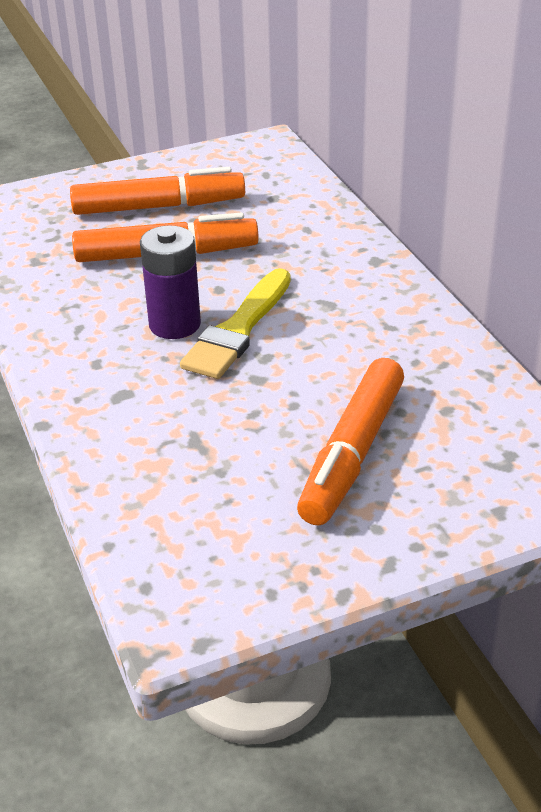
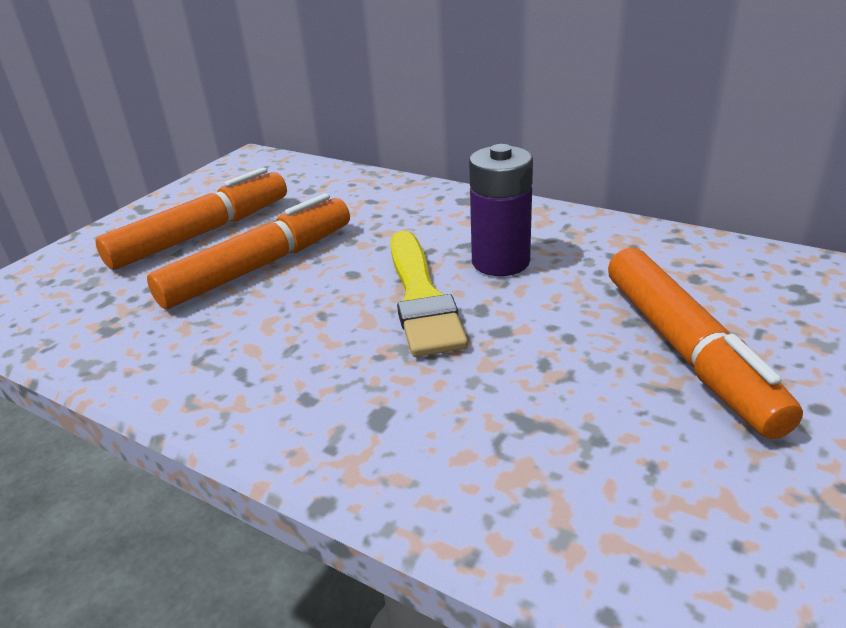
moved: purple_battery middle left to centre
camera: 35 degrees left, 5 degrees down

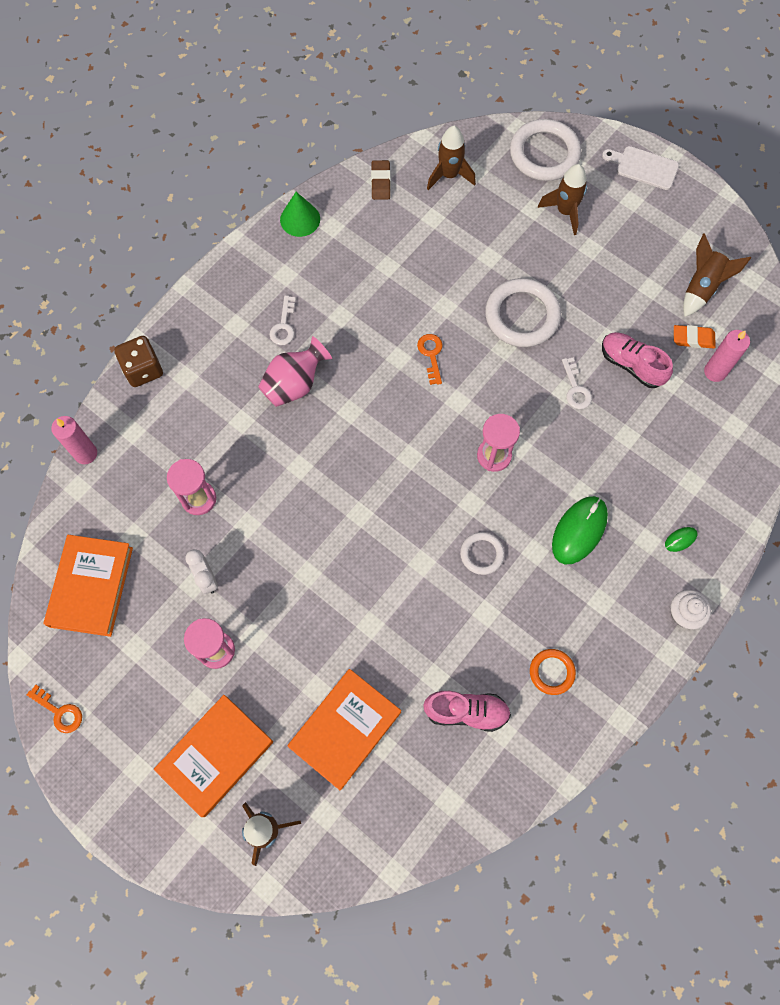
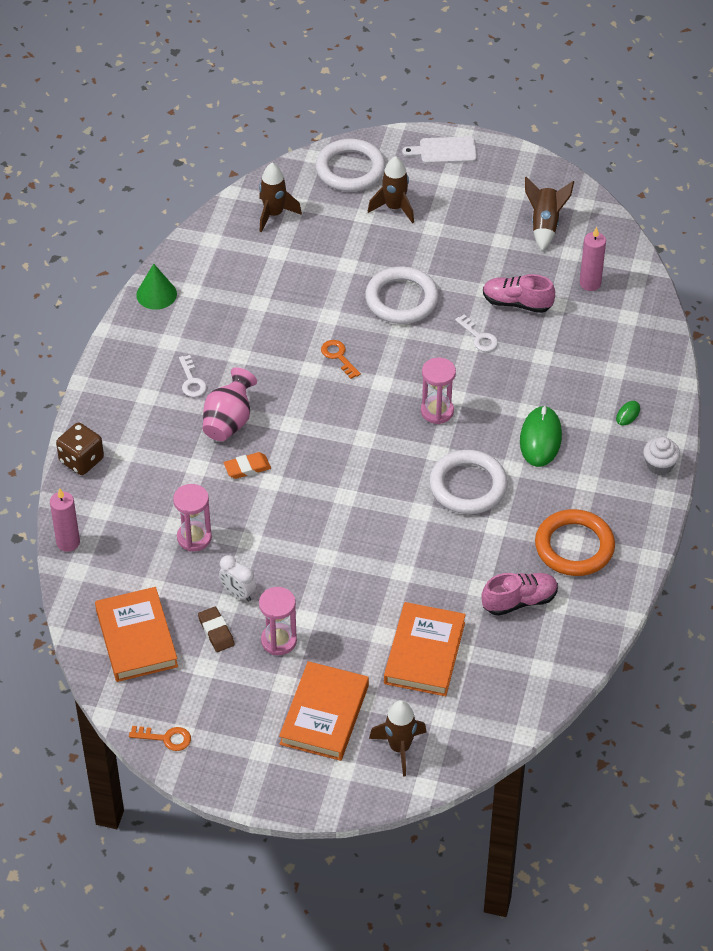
moved: brown_eraser top centre to middle left; orange_eraser middle right to centre
resized: white_ring (1st from left in the first image) centre = centre x1.87; orange_ring bottom right = middle right x1.87
camera: 25 degrees left, 20 degrees down

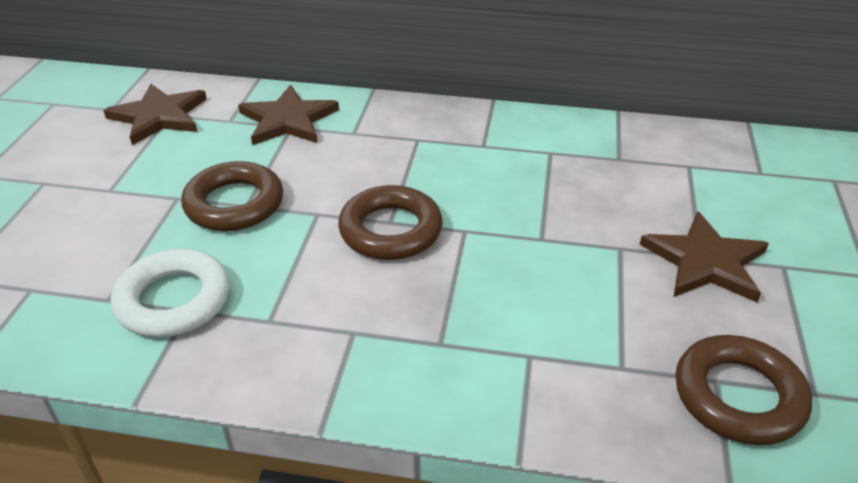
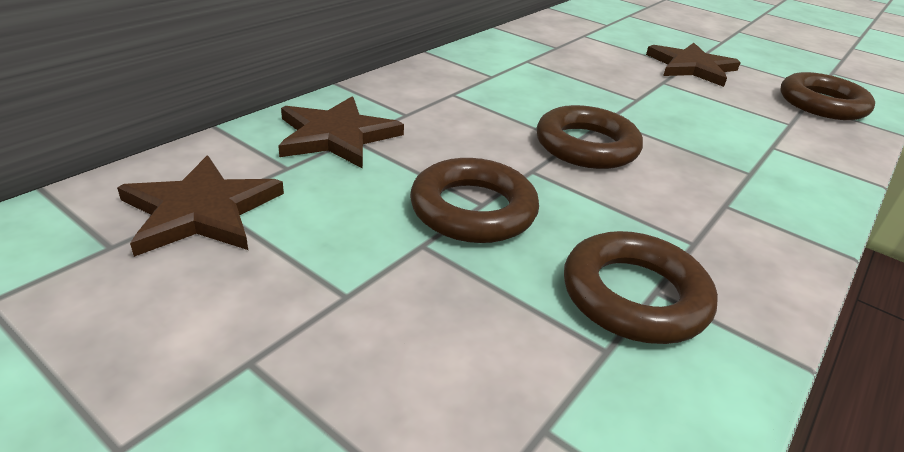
recoloured: white_ring middle left to brown_ring (3rd from left) middle right
camera: 65 degrees left, 5 degrees down

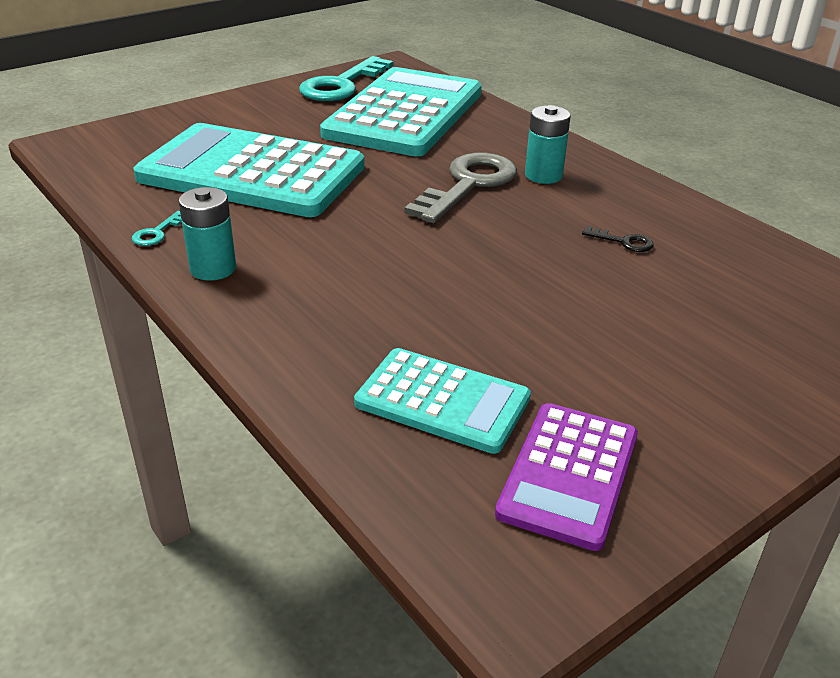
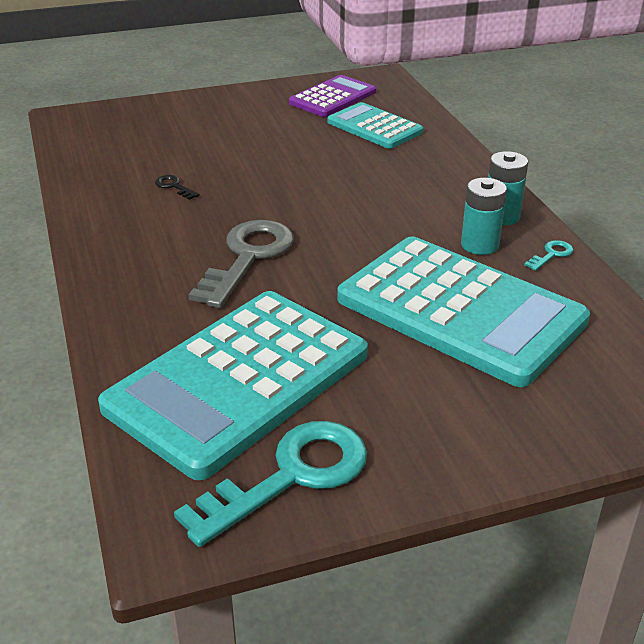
moved: turquoise_battery (2nd from left in the first image) top centre to turquoise_battery (1st from left) middle right
turned: grey_key top centre = centre 150 degrees clockwise
camera: 160 degrees left, 0 degrees up

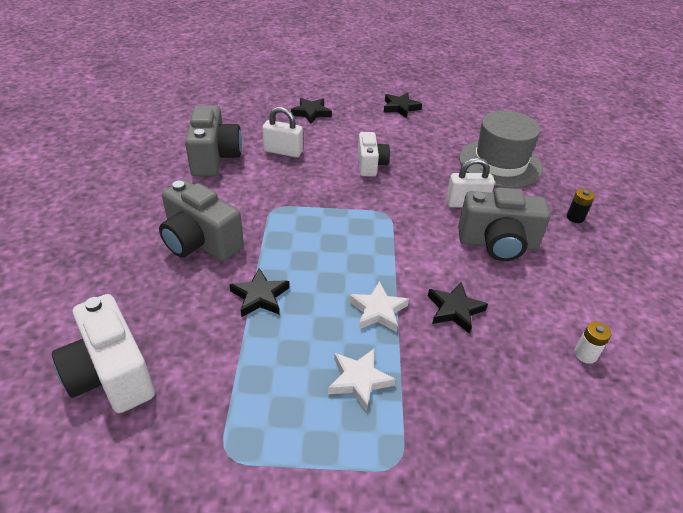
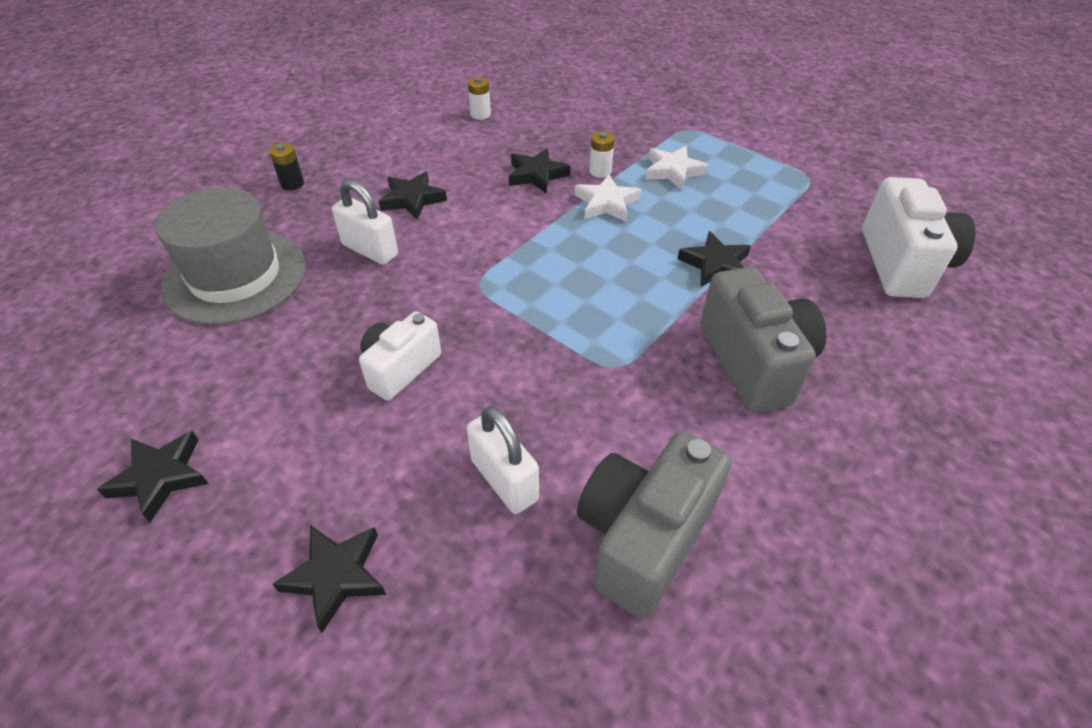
added: white_battery (2nd from left) top centre
replaced: grey_camera (3rd from left) middle right to black_star (3rd from left) top centre
camera: 140 degrees left, 5 degrees up

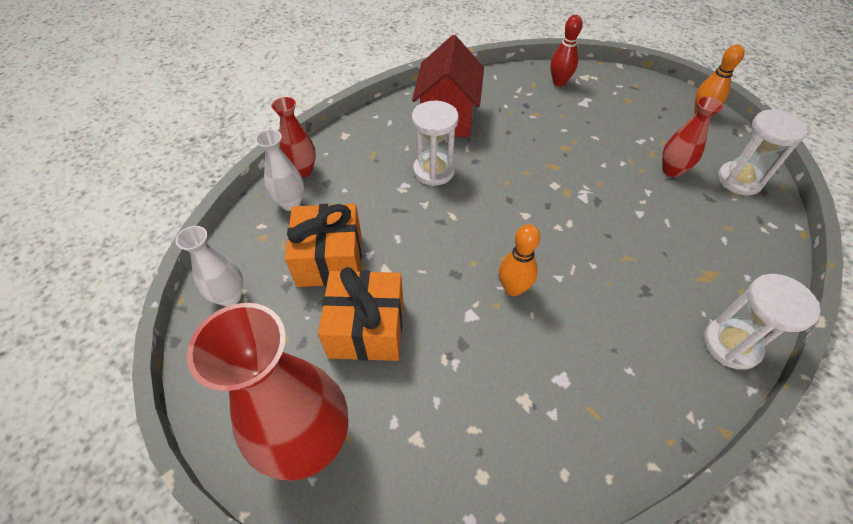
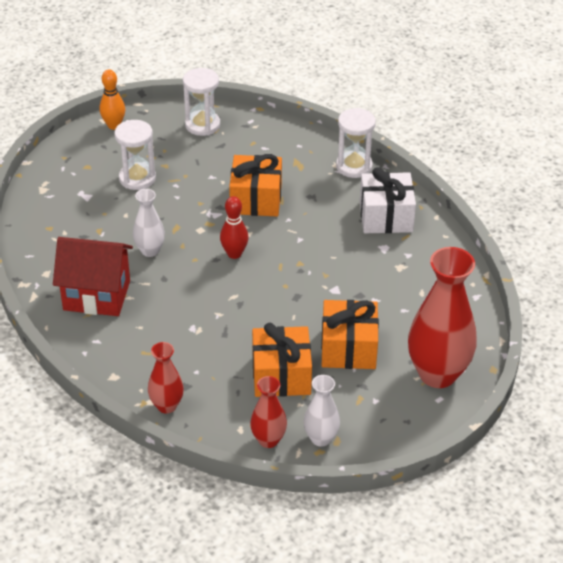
removed: orange_bowling_pin (1st from left) centre
added: orange_gift (1st from left) top centre; white_gift middle right
moved: white_hourglass (1st from left) top centre to top left; white_vase (2nd from left in the first image) top left to white_vase (1st from left) middle left; red_bowling_pin top centre to centre; red_vase (3rd from left in the first image) top right to red_vase (2nd from left) bottom centre
camera: 90 degrees left, 10 degrees down

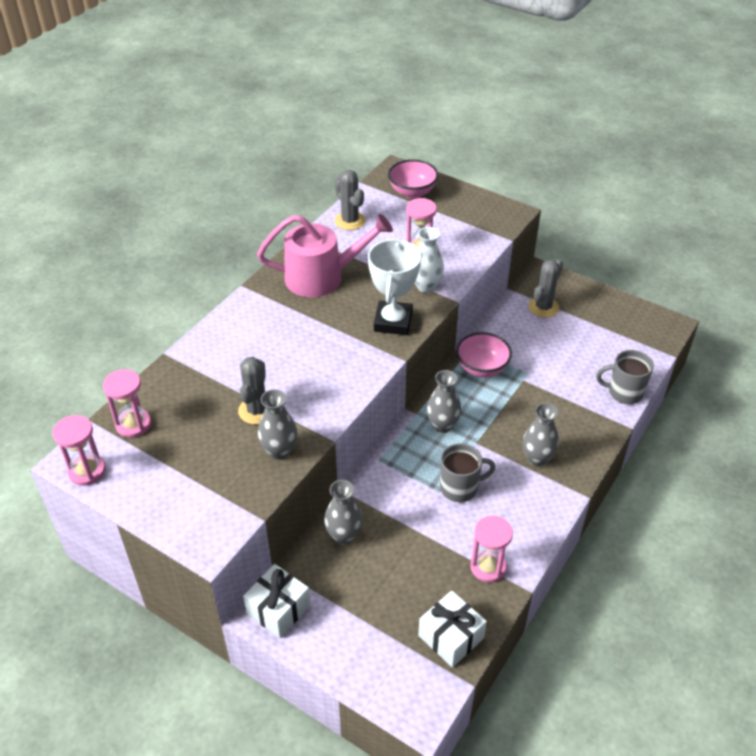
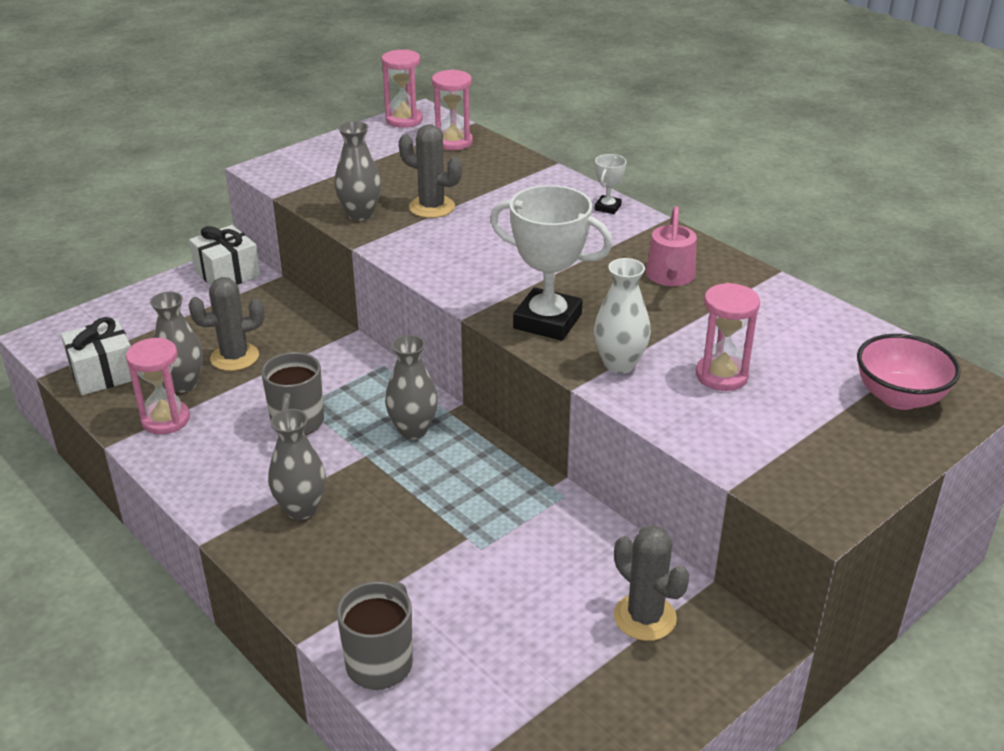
removed: pink_bowl (2nd from left) centre
added: white_trophy (2nd from left) top centre
moved: grey_vase (2nd from left in the first image) bottom centre to grey_vase (1st from left) middle left; grey_cactus (2nd from left in the first image) top centre to grey_cactus (1st from left) middle left
resized: pink_watering_can centre = top right x0.56
camera: 105 degrees right, 10 degrees down

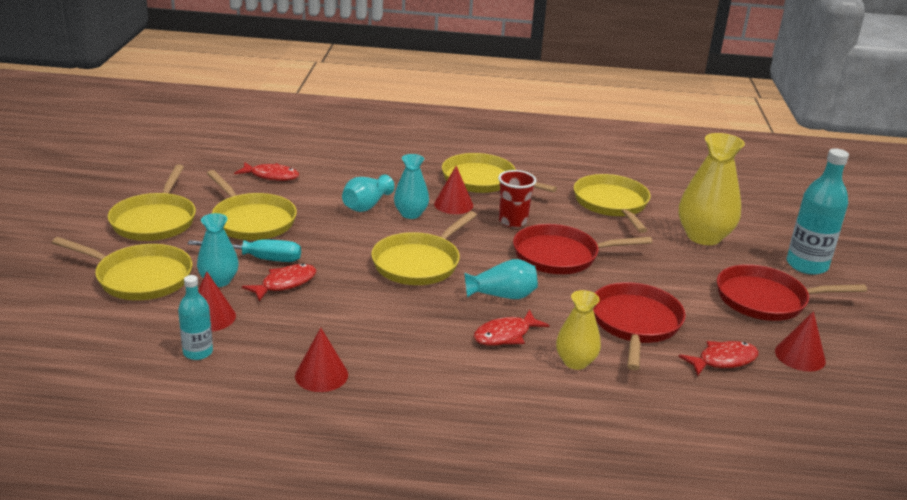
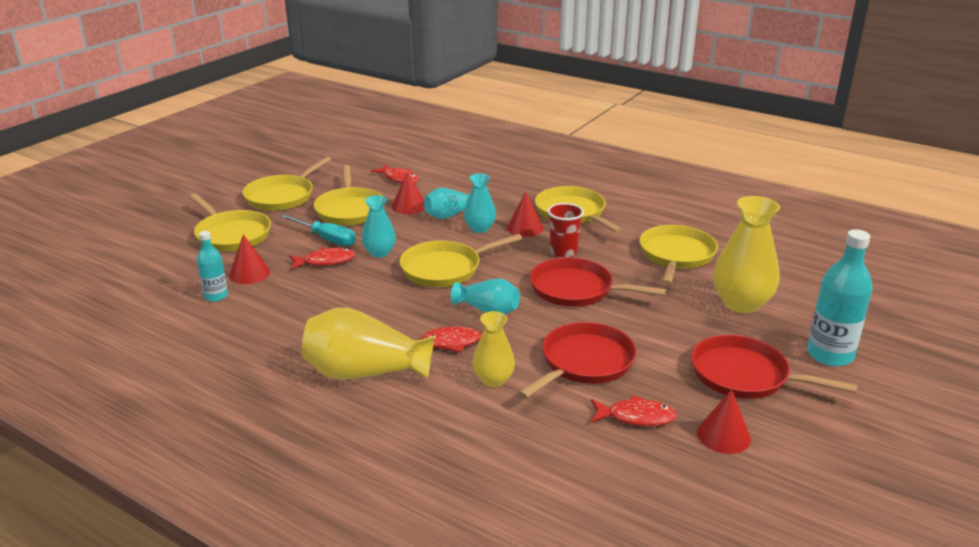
added: yellow_vase (1st from left) centre
moved: turquoise_vase (1st from left) middle left to centre; red_cone (2nd from left) bottom centre to centre
camera: 30 degrees right, 0 degrees up

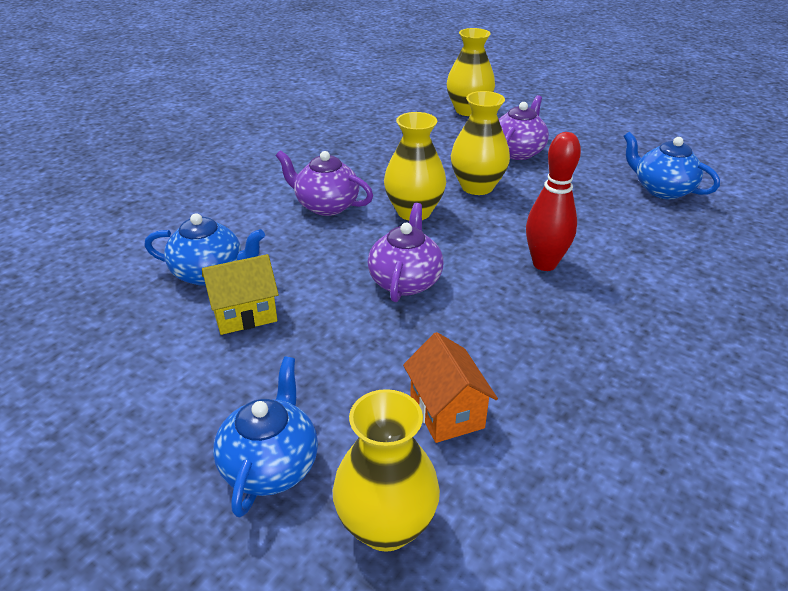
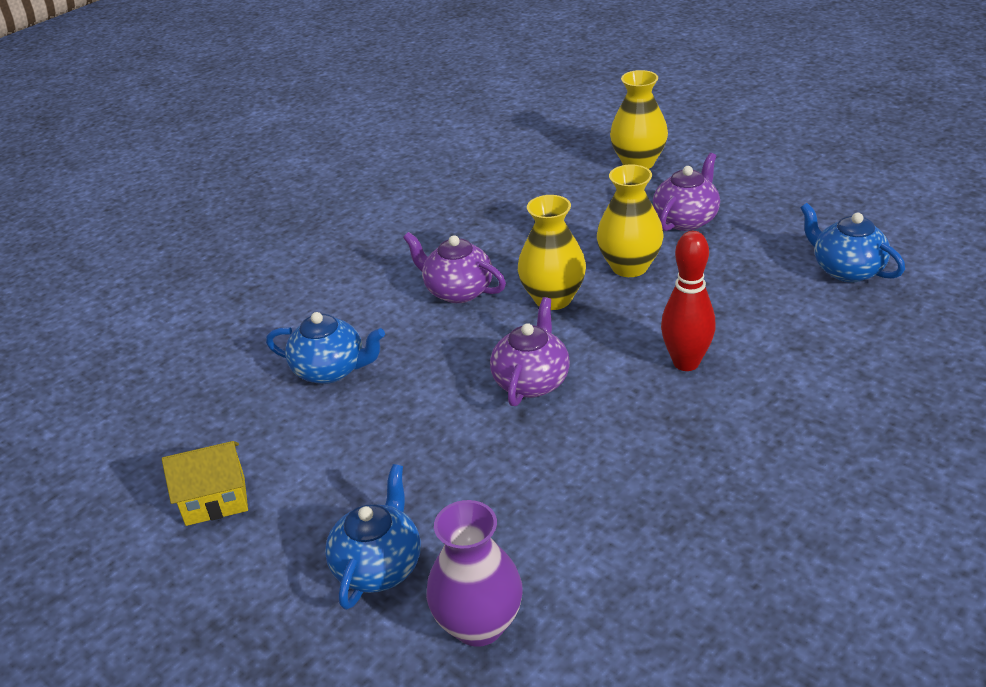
removed: orange_house centre
moved: yellow_house middle left to bottom left
recoloured: yellow_vase (1st from left) bottom centre to purple_vase bottom centre
camera: 10 degrees right, 0 degrees up

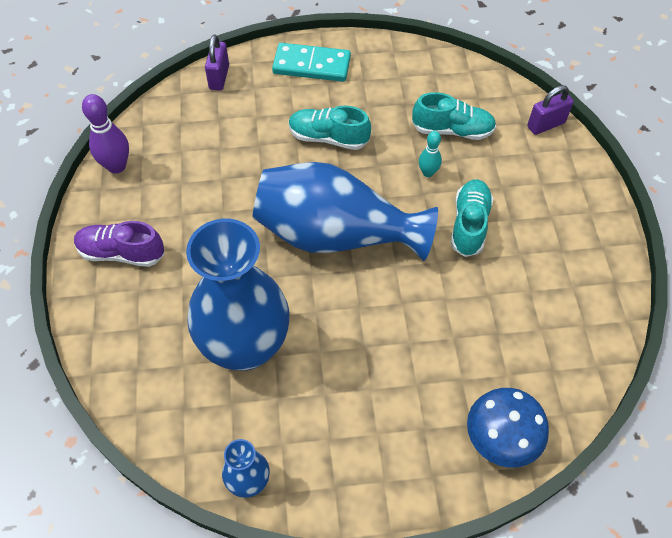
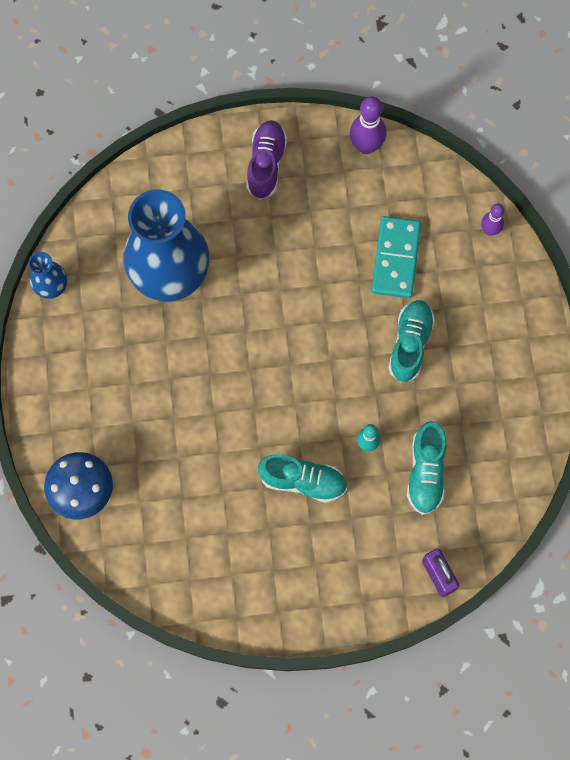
removed: blue_vase (3rd from left) centre
moved: turquoise_domino top centre to middle right
replaced: purple_padlock (1st from left) top left to purple_bowling_pin (2nd from left) top right
camera: 90 degrees right, 15 degrees up

